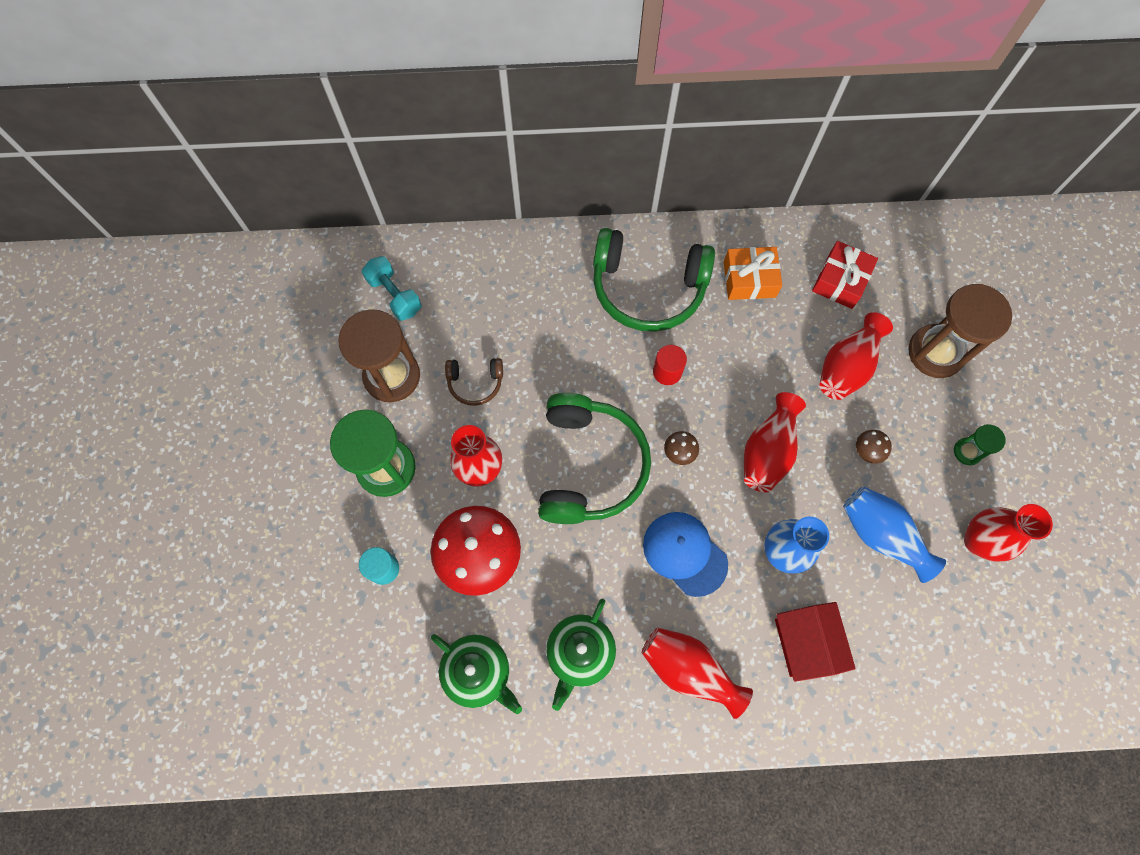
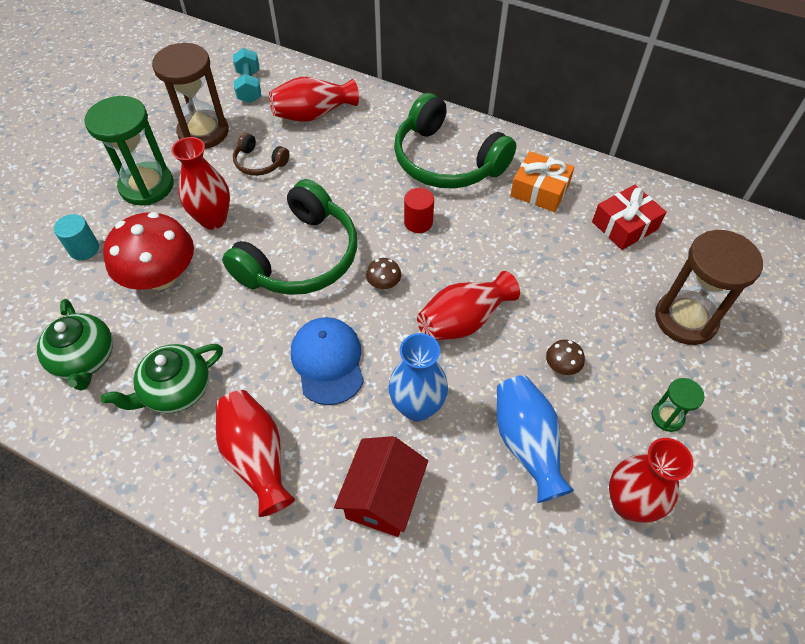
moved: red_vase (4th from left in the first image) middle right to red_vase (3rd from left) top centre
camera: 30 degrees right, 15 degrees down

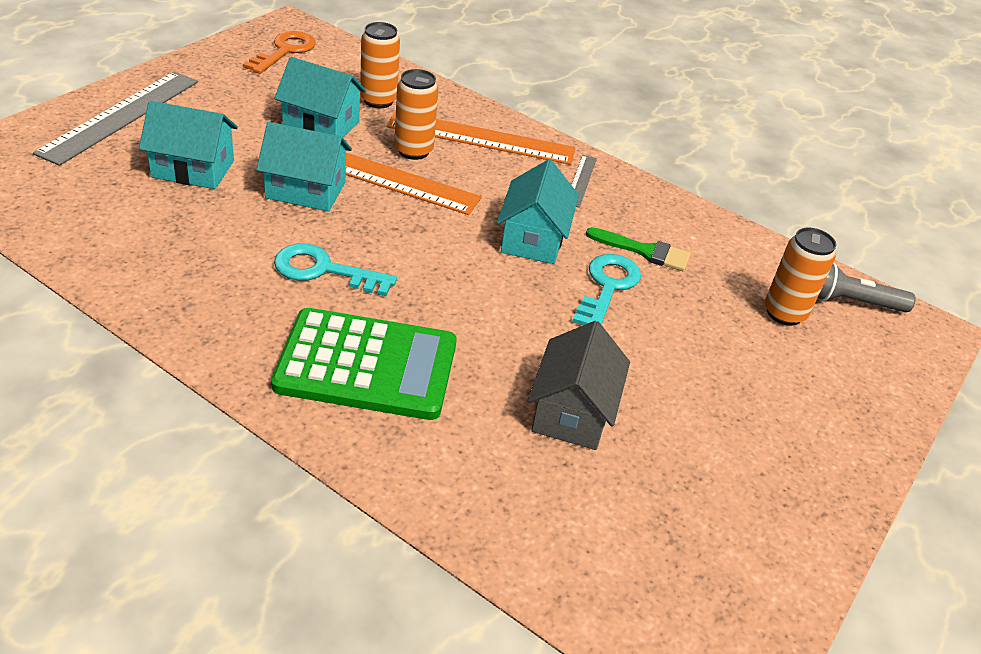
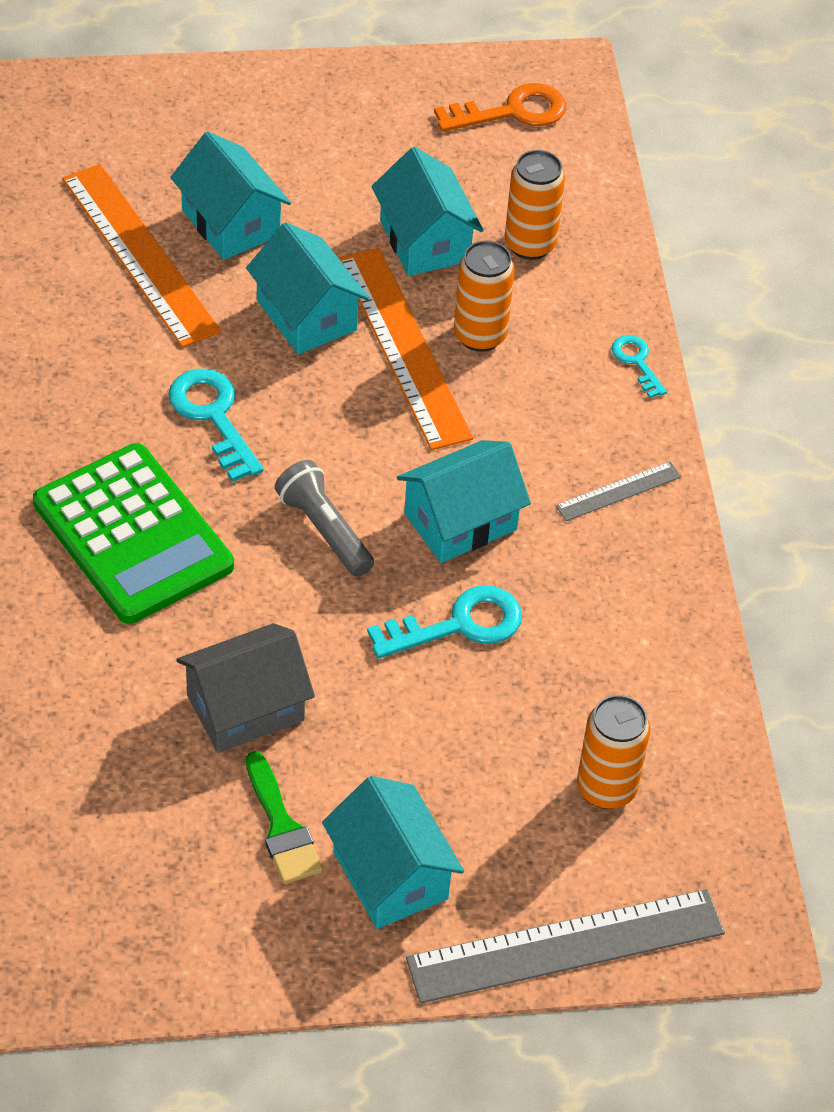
added: turquoise_house (3rd from left) bottom centre; turquoise_key (3rd from left) top right
moved: orange_ruler (2nd from left in the first image) top centre to orange_ruler (1st from left) top left; green_brush centre to bottom centre; grey_flashlight middle right to centre; grey_ruler (1st from left) top left to bottom right
camera: 50 degrees right, 10 degrees up

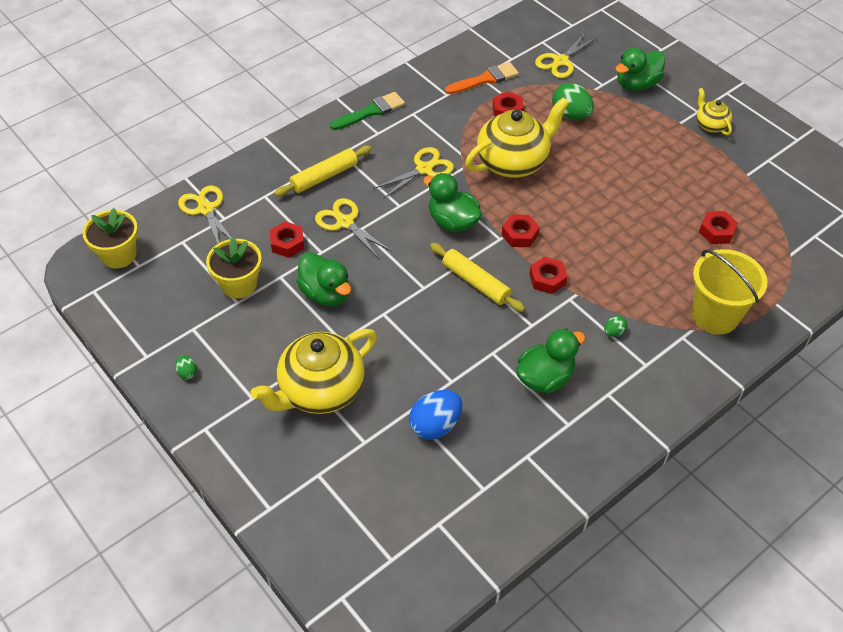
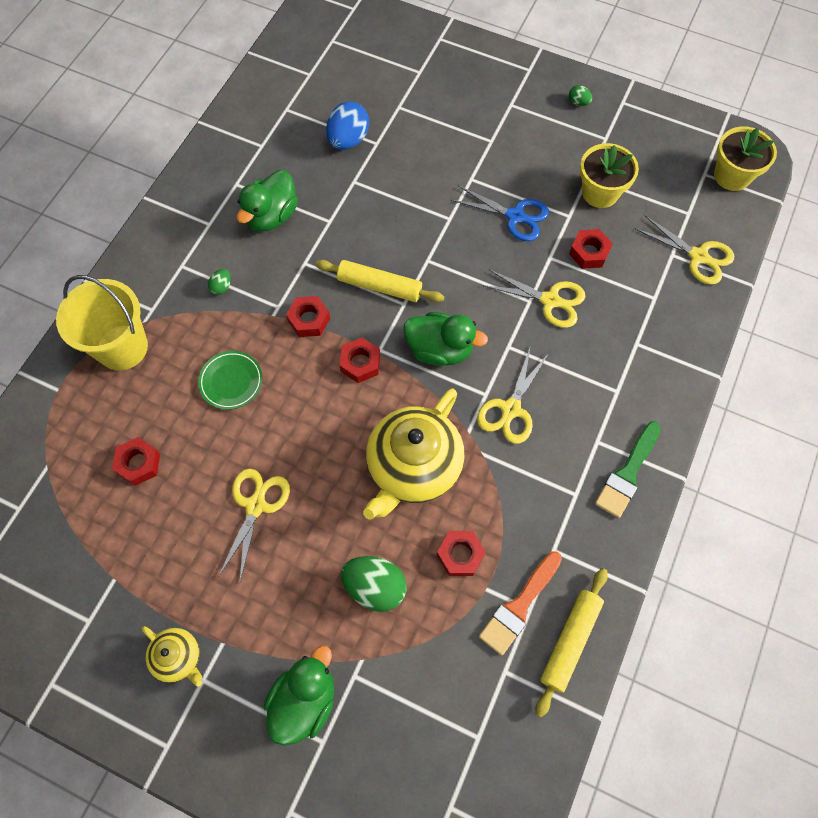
removed: yellow_teapot (1st from left) centre
added: green_plate middle left
moved: yellow_scissors (4th from left in the first image) top right to yellow_scissors (1st from left) middle left; yellow_rolling_pin (1st from left in the first image) top centre to yellow_rolling_pin (2nd from left) bottom right
replaced: green_duck (1st from left) centre to blue_scissors top centre
camera: 155 degrees right, 15 degrees up

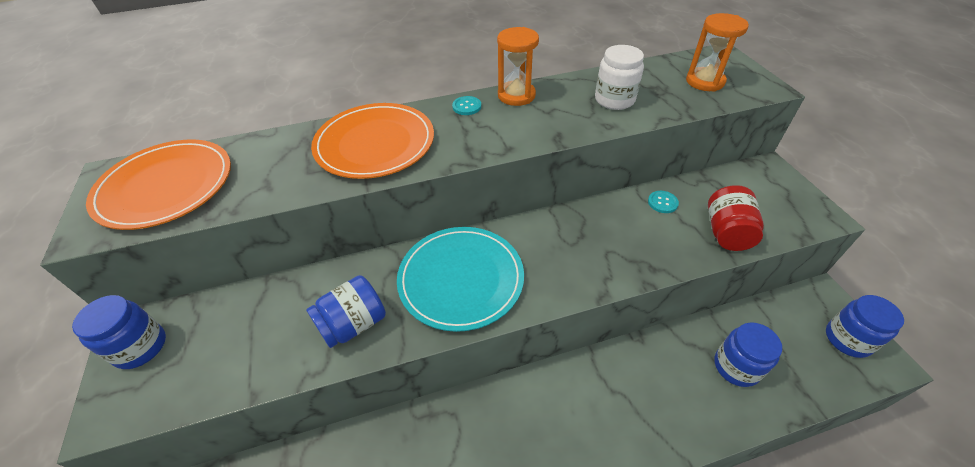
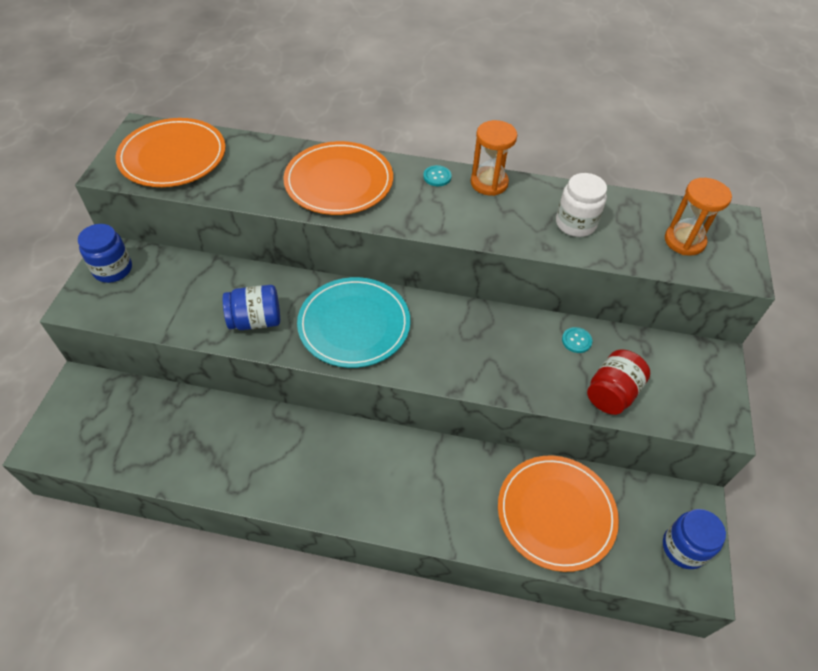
replaced: blue_jar (3rd from left) bottom right to orange_plate (3rd from left) bottom right
camera: 25 degrees right, 5 degrees up

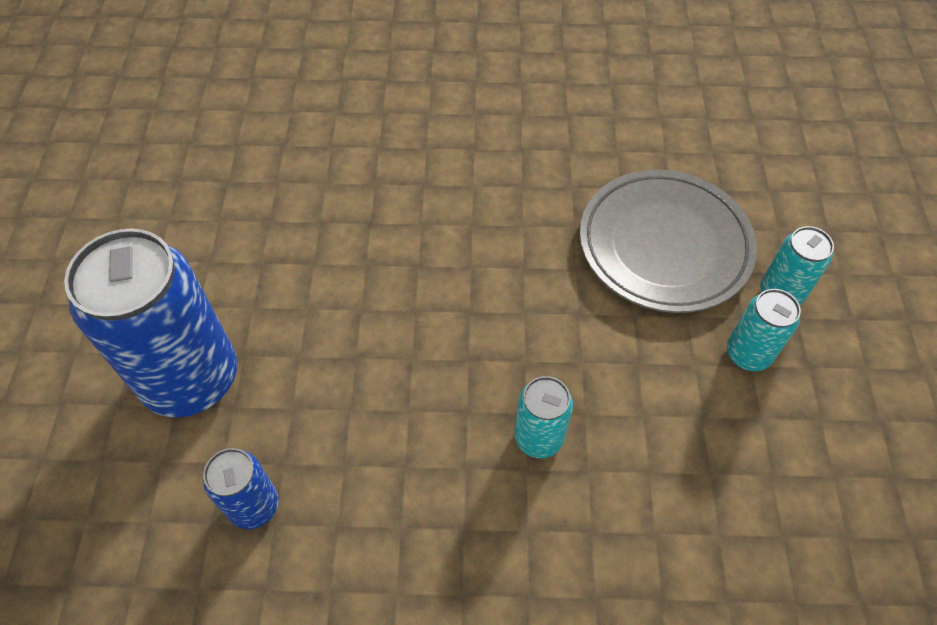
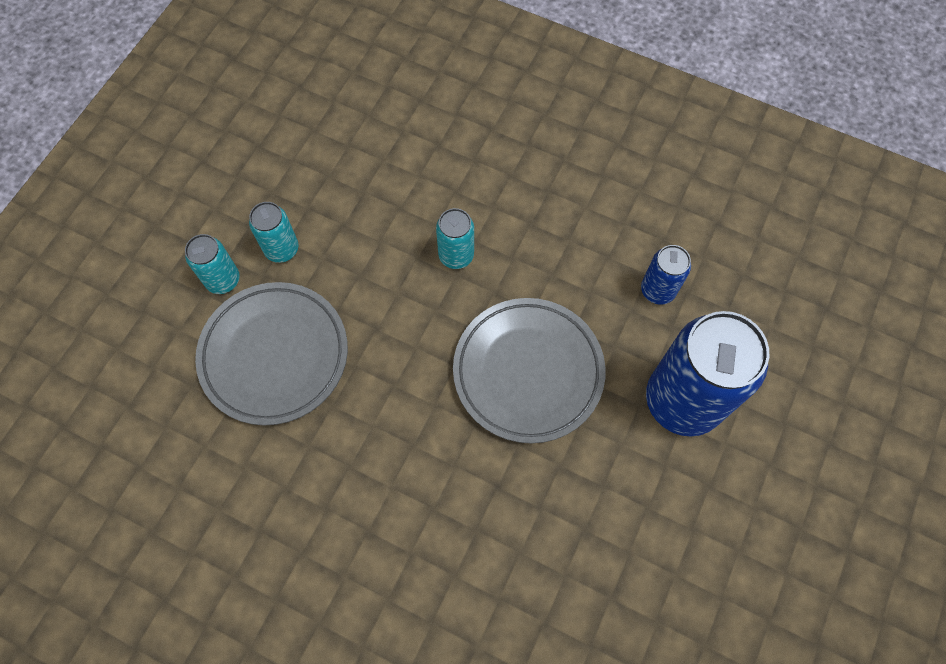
added: grey_plate (2nd from left) centre
camera: 155 degrees left, 10 degrees up

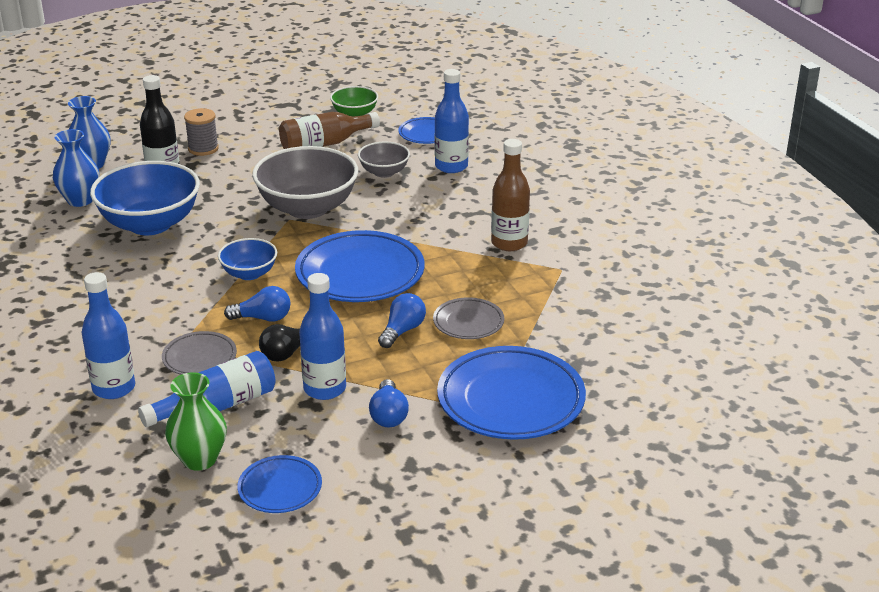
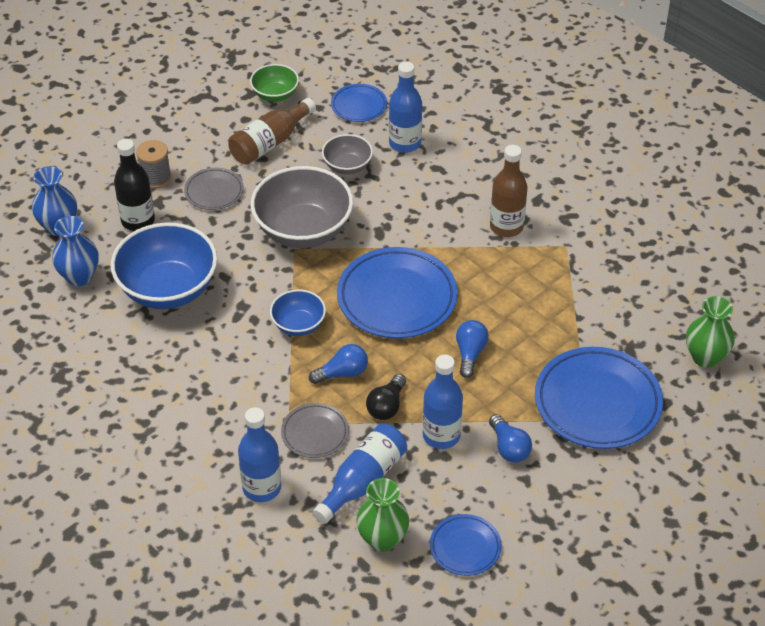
added: green_vase (2nd from left) middle right
moved: grey_plate (2nd from left in the first image) centre to grey_plate (1st from left) top left
camera: 20 degrees left, 15 degrees up

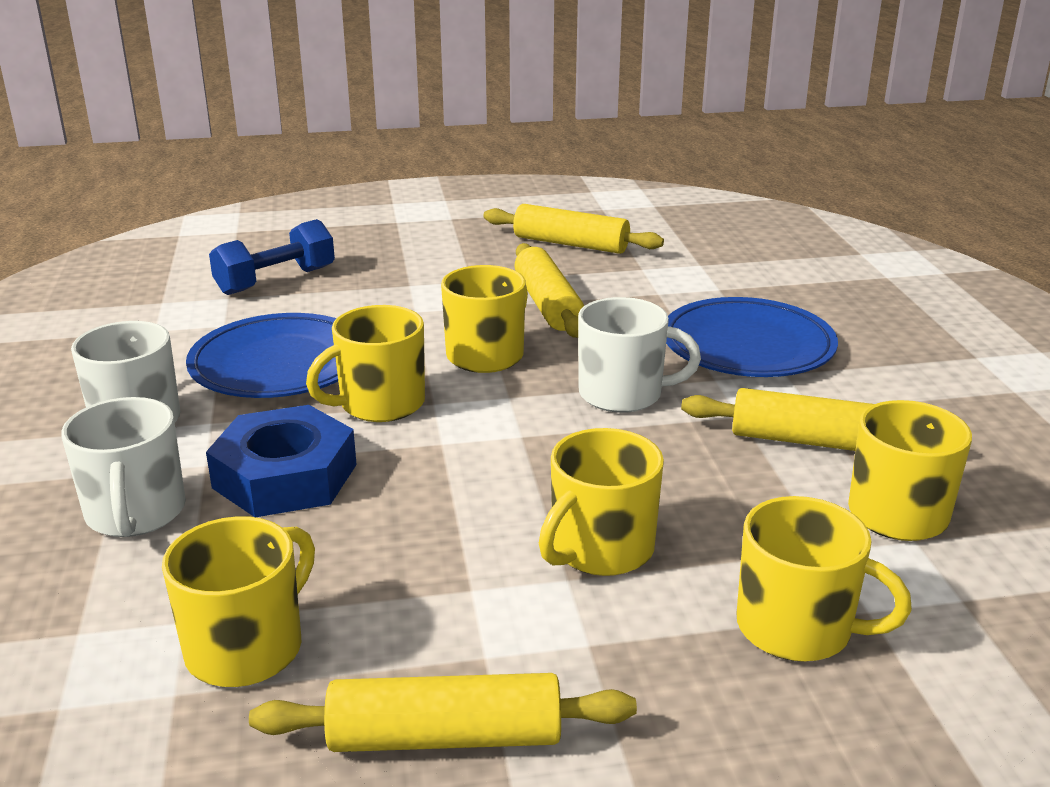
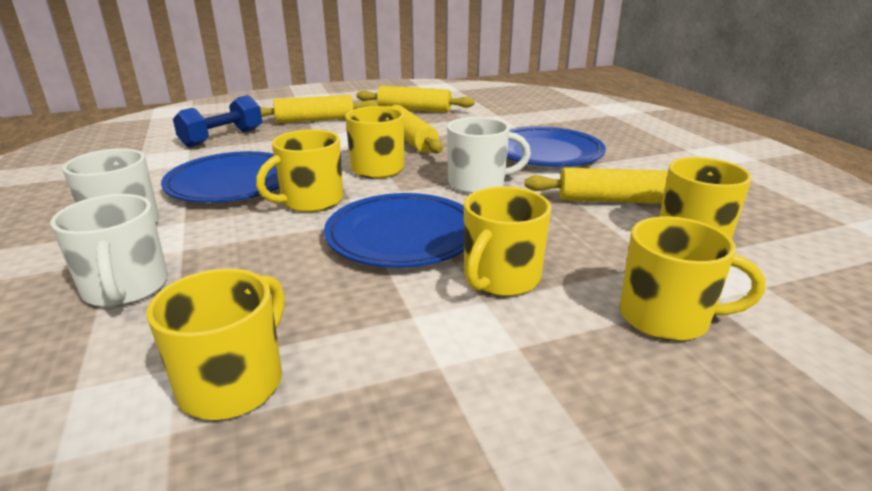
removed: blue_nut middle left
added: blue_plate (2nd from left) centre
moved: yellow_rolling_pin (1st from left) bottom centre to top centre
camera: 10 degrees left, 0 degrees up

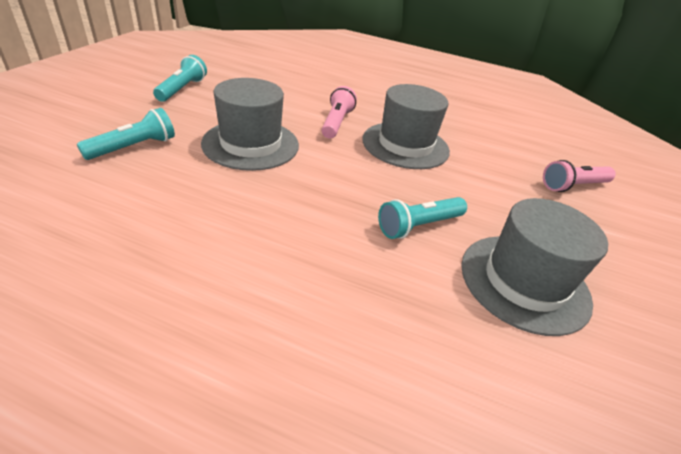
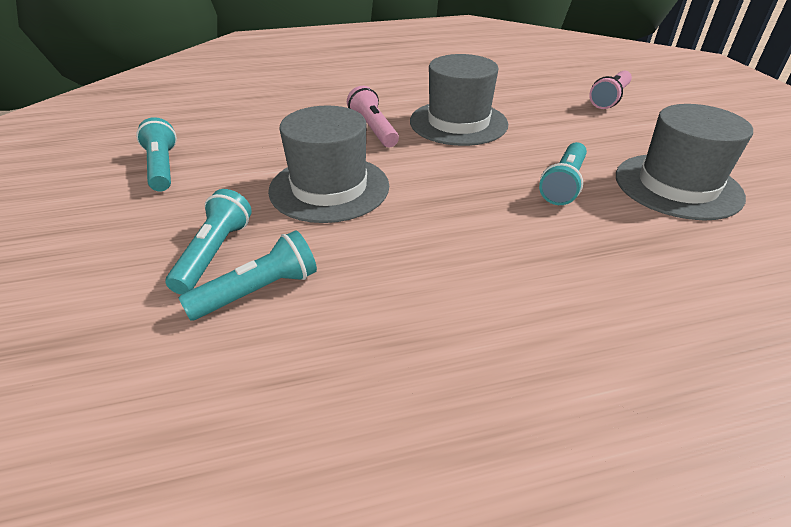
added: turquoise_flashlight (3rd from left) middle left
camera: 30 degrees left, 0 degrees up

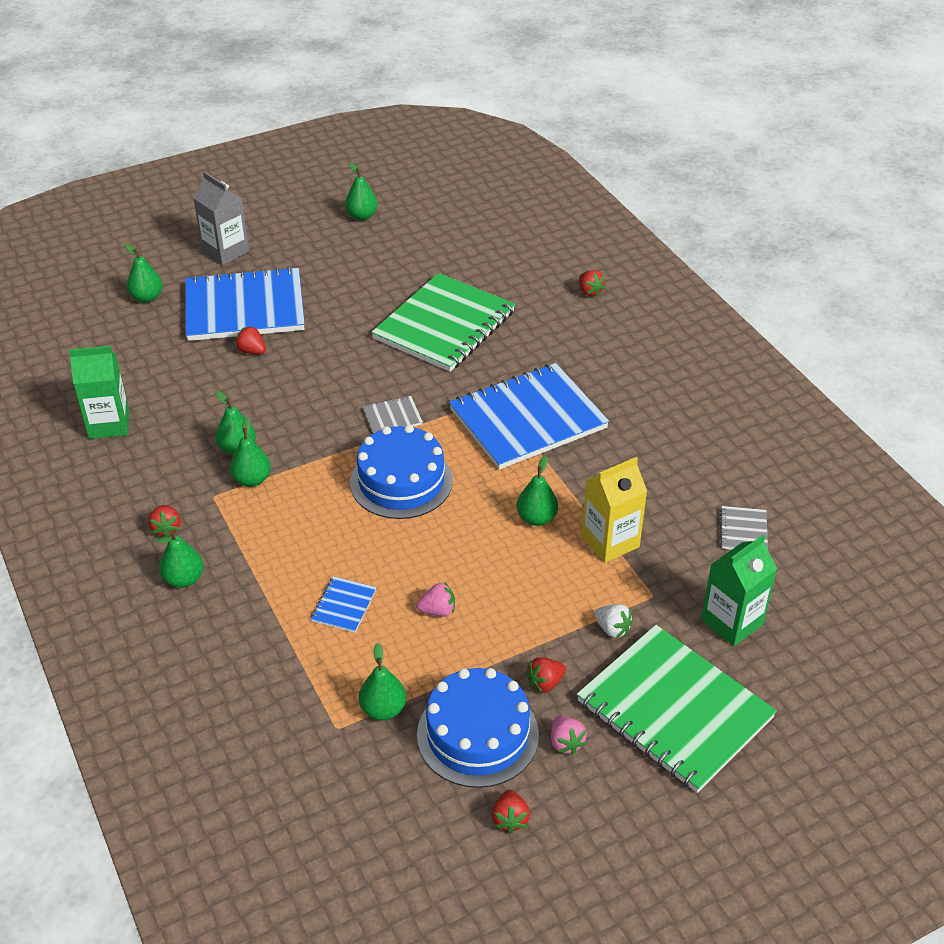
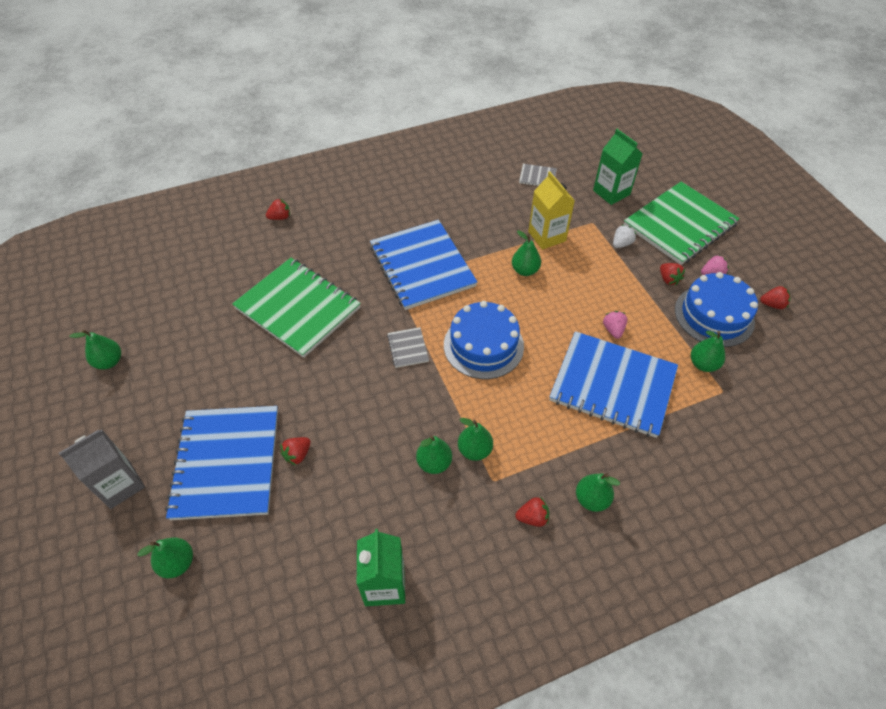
resized: blue_notebook (2nd from left in the first image) centre = middle right x2.47
camera: 85 degrees left, 10 degrees up

